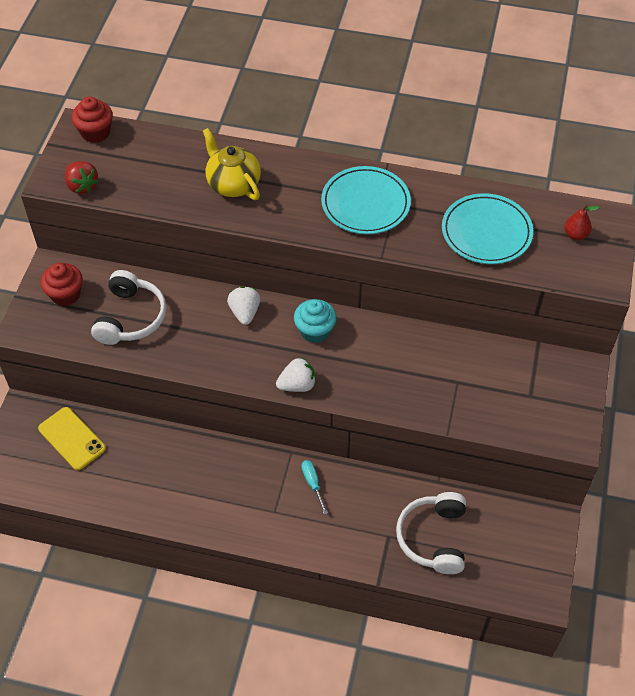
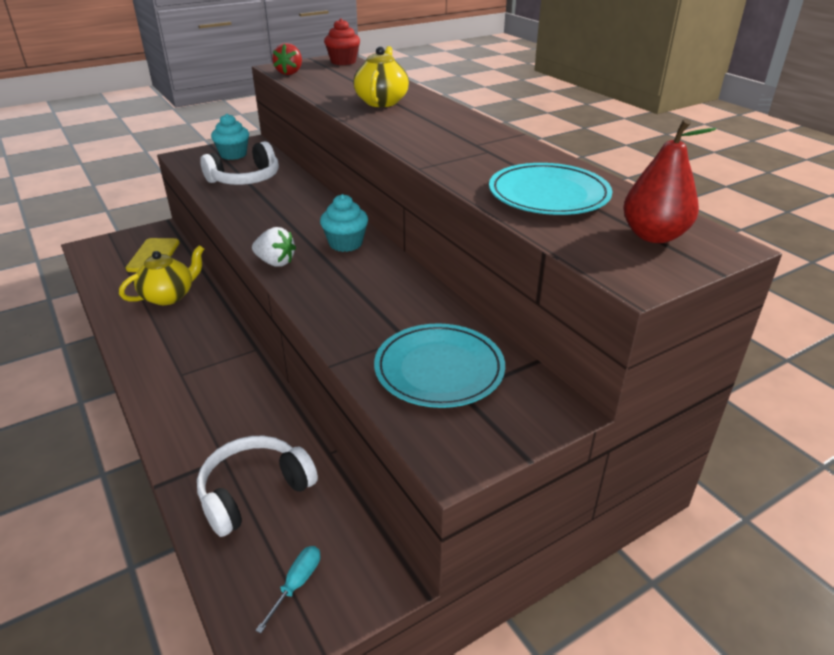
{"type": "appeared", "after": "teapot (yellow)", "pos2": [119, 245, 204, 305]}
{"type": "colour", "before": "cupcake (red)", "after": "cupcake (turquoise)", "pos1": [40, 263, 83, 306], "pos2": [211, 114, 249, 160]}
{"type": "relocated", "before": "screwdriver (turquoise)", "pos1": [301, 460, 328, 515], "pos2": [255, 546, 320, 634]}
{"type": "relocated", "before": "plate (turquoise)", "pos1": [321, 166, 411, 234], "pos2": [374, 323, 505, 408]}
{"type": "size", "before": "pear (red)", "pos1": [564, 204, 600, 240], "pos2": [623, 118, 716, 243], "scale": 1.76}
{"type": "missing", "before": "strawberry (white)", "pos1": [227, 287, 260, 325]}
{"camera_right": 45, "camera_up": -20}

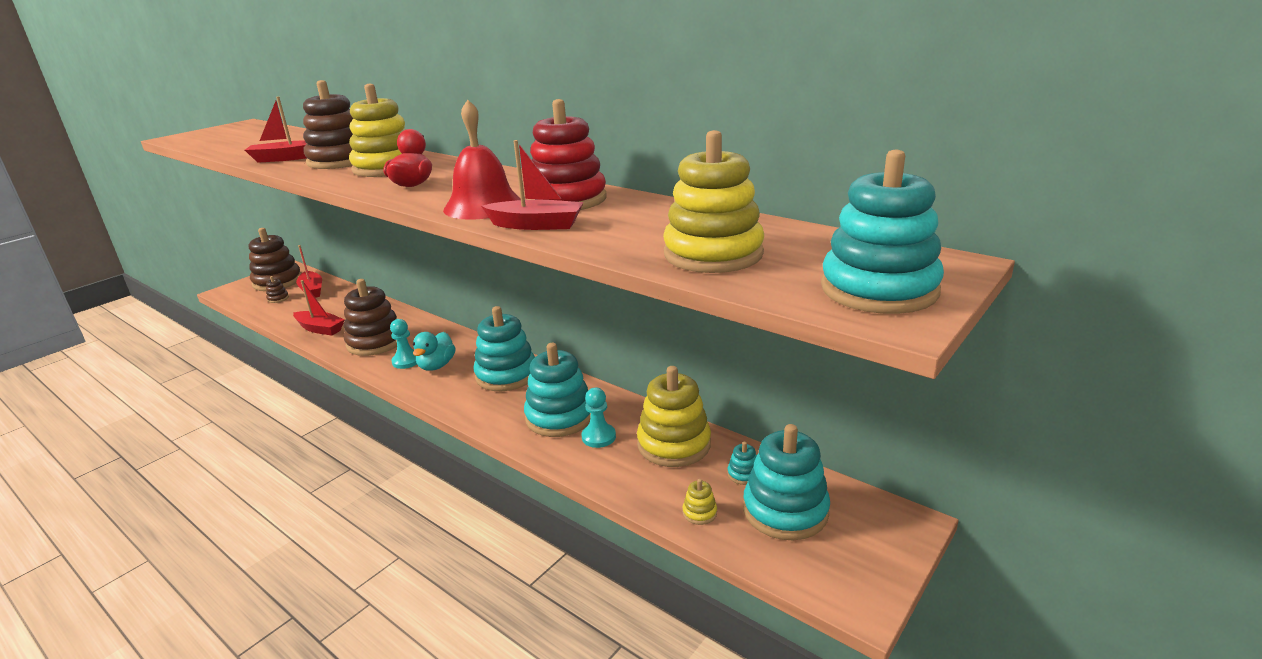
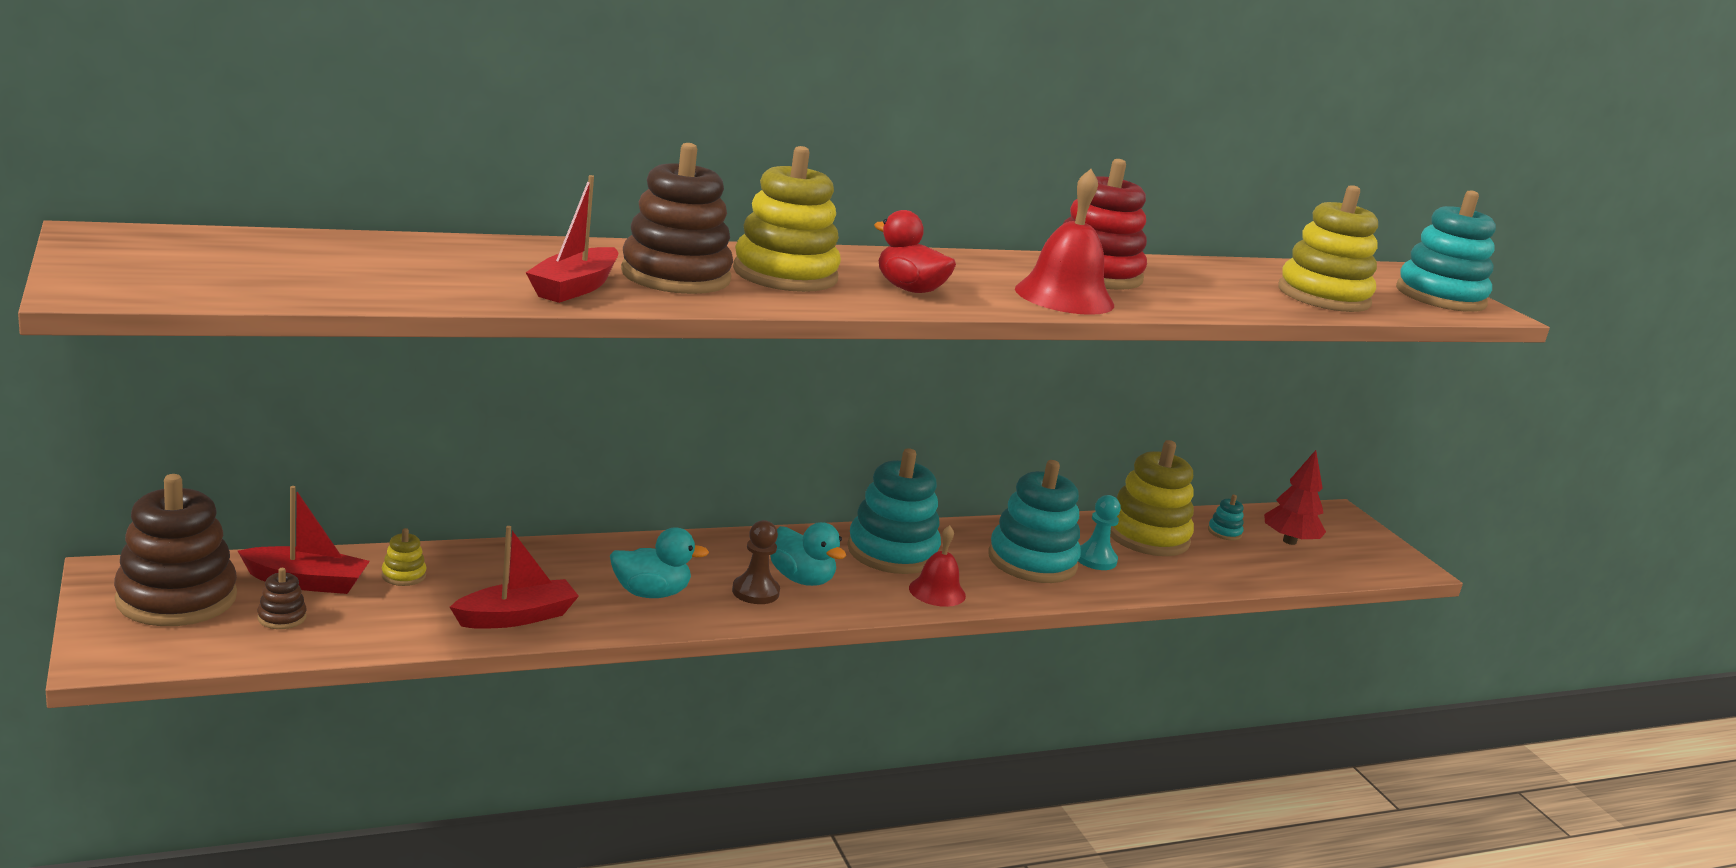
{"type": "relocated", "before": "stacking toy (yellow)", "pos1": [683, 479, 717, 525], "pos2": [381, 528, 426, 586]}
{"type": "exchanged", "before": "stacking toy (brown)", "after": "duck (turquoise)", "pos1": [344, 279, 397, 356], "pos2": [610, 528, 709, 598]}
{"type": "colour", "before": "pawn (turquoise)", "after": "pawn (brown)", "pos1": [390, 319, 417, 369], "pos2": [732, 520, 780, 604]}
{"type": "appeared", "after": "bell (red)", "pos2": [909, 525, 966, 607]}
{"type": "exchanged", "before": "stacking toy (turquoise)", "after": "tree (red)", "pos1": [743, 424, 830, 540], "pos2": [1264, 450, 1326, 545]}
{"type": "missing", "before": "boat (red)", "pos1": [482, 140, 584, 230]}
{"camera_right": -65, "camera_up": -5}

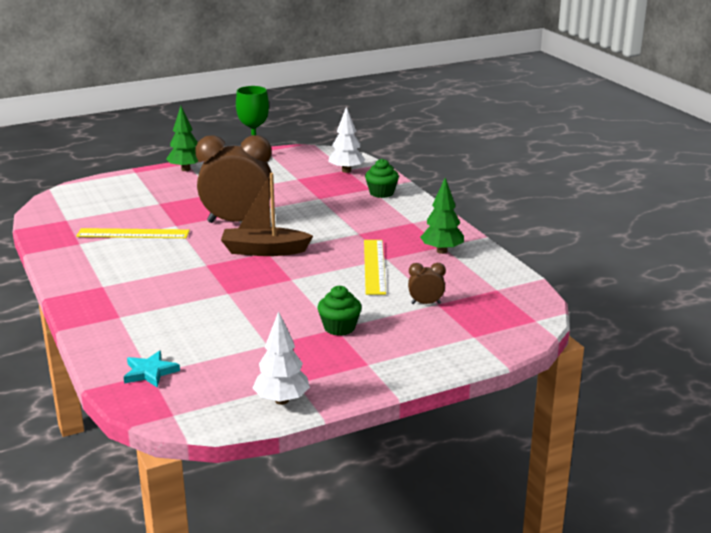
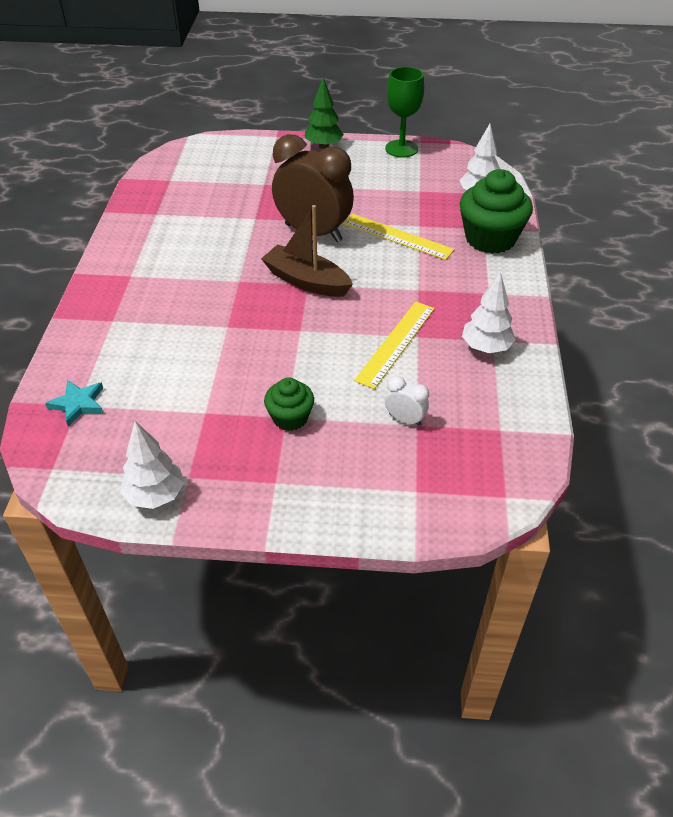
{"type": "relocated", "before": "ruler (yellow)", "pos1": [76, 228, 190, 238], "pos2": [343, 214, 455, 260]}
{"type": "colour", "before": "clock (brown)", "after": "clock (white)", "pos1": [408, 263, 446, 304], "pos2": [385, 375, 429, 426]}
{"type": "size", "before": "cupcake (green)", "pos1": [365, 159, 399, 198], "pos2": [460, 169, 533, 254], "scale": 1.8}
{"type": "colour", "before": "tree (green)", "after": "tree (white)", "pos1": [420, 178, 464, 254], "pos2": [462, 272, 516, 353]}
{"camera_right": 30, "camera_up": 20}

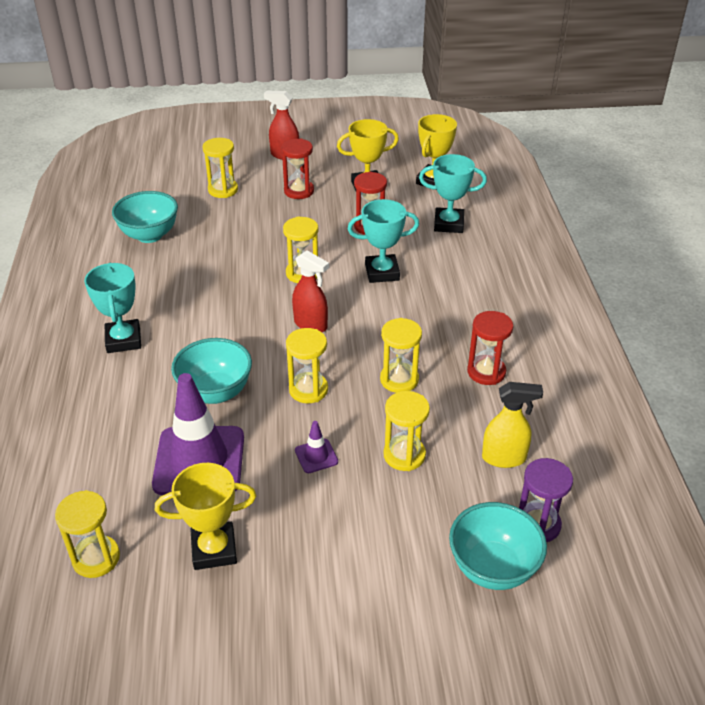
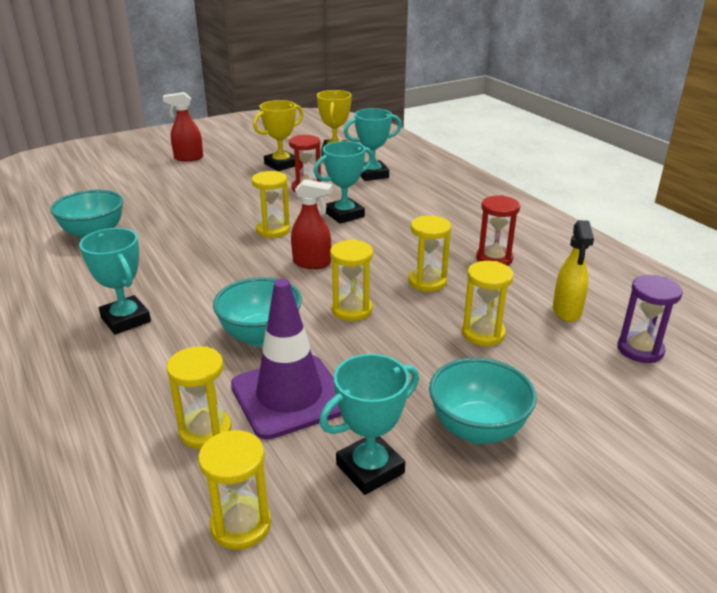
{"type": "relocated", "before": "hourglass (yellow)", "pos1": [202, 138, 238, 198], "pos2": [166, 346, 232, 449]}
{"type": "colour", "before": "trophy (yellow)", "after": "trophy (turquoise)", "pos1": [155, 463, 256, 570], "pos2": [319, 354, 419, 495]}
{"type": "relocated", "before": "bowl (turquoise)", "pos1": [449, 502, 547, 590], "pos2": [429, 358, 537, 444]}
{"type": "spun", "before": "spray bottle (yellow)", "pos1": [482, 382, 543, 468], "pos2": [553, 220, 594, 322], "turn": 120}
{"type": "missing", "before": "hourglass (red)", "pos1": [281, 139, 314, 199]}
{"type": "missing", "before": "traffic cone (purple)", "pos1": [295, 421, 338, 473]}
{"camera_right": -25, "camera_up": -10}

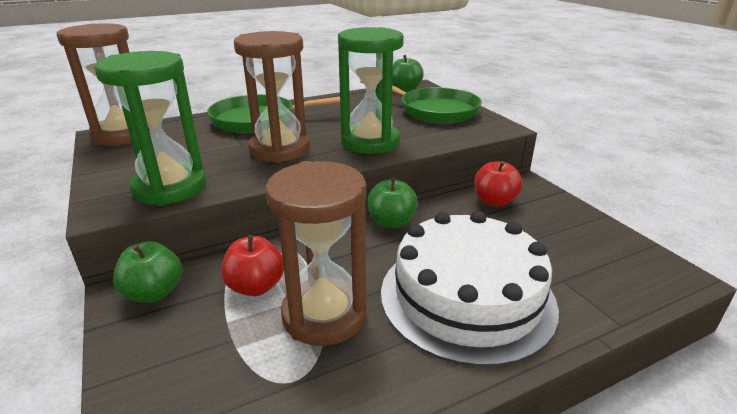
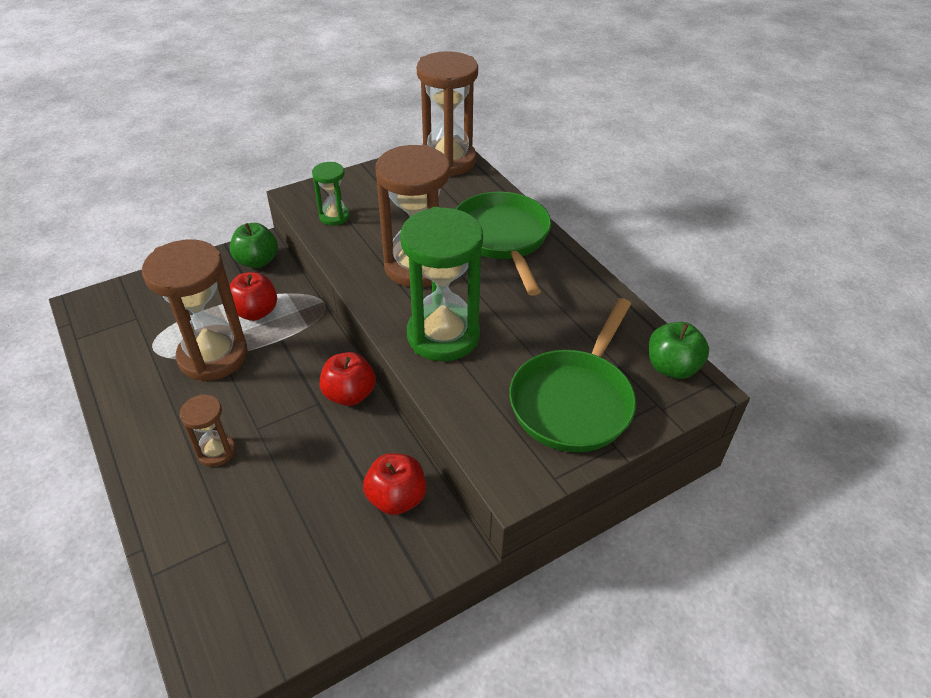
{"type": "exchanged", "before": "cake (white)", "after": "hourglass (brown)", "pos1": [381, 211, 559, 367], "pos2": [180, 394, 236, 467]}
{"type": "size", "before": "hourglass (green)", "pos1": [94, 51, 206, 206], "pos2": [312, 162, 350, 225], "scale": 0.49}
{"type": "colour", "before": "apple (green)", "after": "apple (red)", "pos1": [368, 178, 418, 228], "pos2": [320, 352, 376, 406]}
{"camera_right": 85, "camera_up": 15}

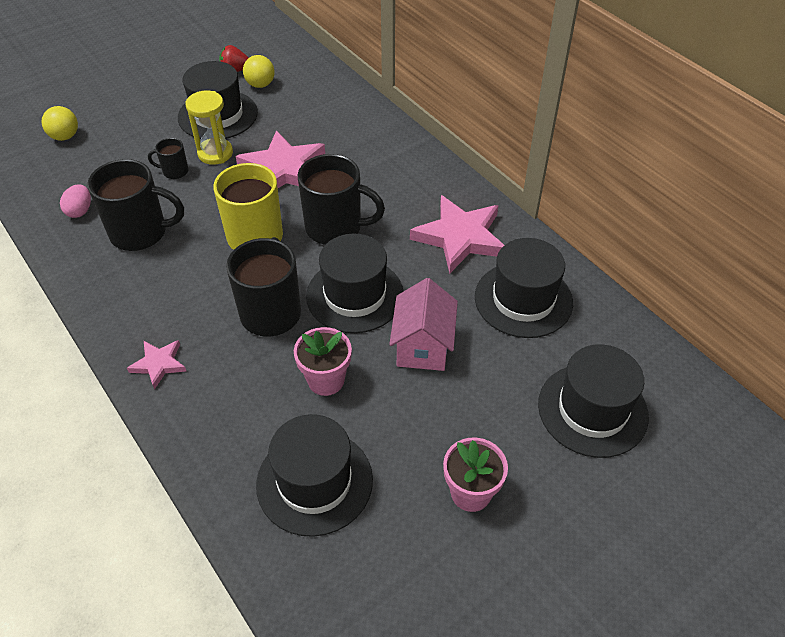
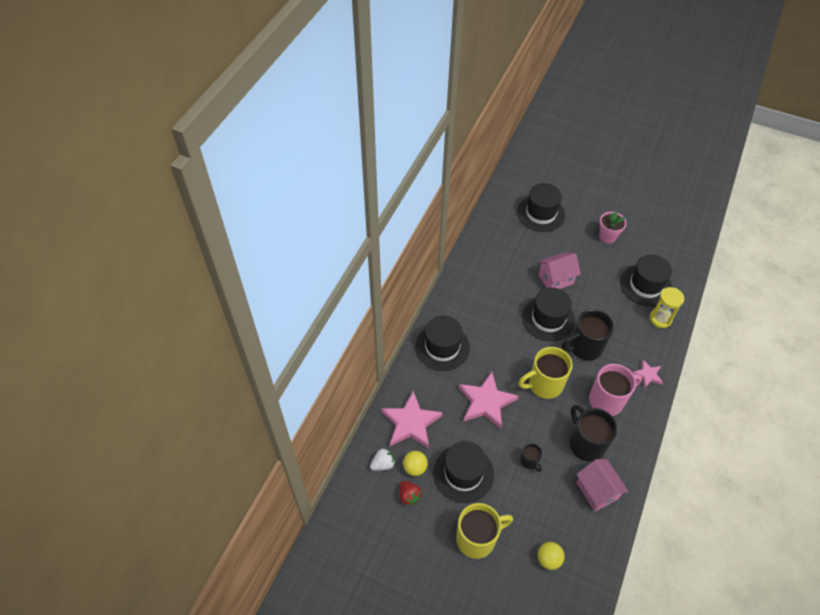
{"type": "appeared", "after": "strawberry (white)", "pos2": [370, 448, 395, 471]}
{"type": "relocated", "before": "star (pink)", "pos1": [410, 195, 504, 274], "pos2": [381, 391, 443, 449]}
{"type": "relocated", "before": "hat (black)", "pos1": [475, 238, 573, 338], "pos2": [415, 316, 470, 371]}
{"type": "appeared", "after": "mug (yellow)", "pos2": [456, 503, 513, 559]}
{"type": "exchanged", "before": "egg (pink)", "after": "house (pink)", "pos1": [60, 184, 91, 218], "pos2": [576, 459, 629, 511]}
{"type": "appeared", "after": "mug (pink)", "pos2": [589, 364, 642, 416]}
{"type": "relocated", "before": "hourglass (yellow)", "pos1": [185, 90, 233, 165], "pos2": [649, 287, 684, 328]}
{"type": "missing", "before": "flower pot (pink)", "pos1": [294, 327, 352, 396]}
{"type": "missing", "before": "mug (black)", "pos1": [298, 154, 385, 245]}
{"camera_right": -120, "camera_up": 5}

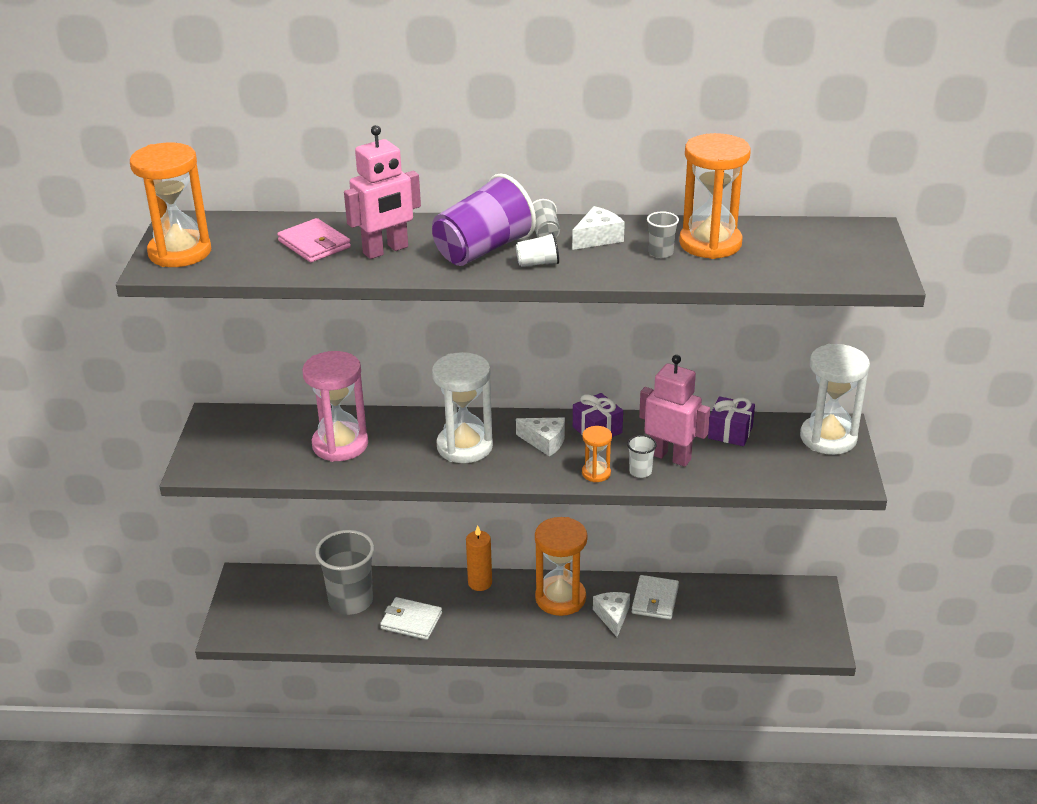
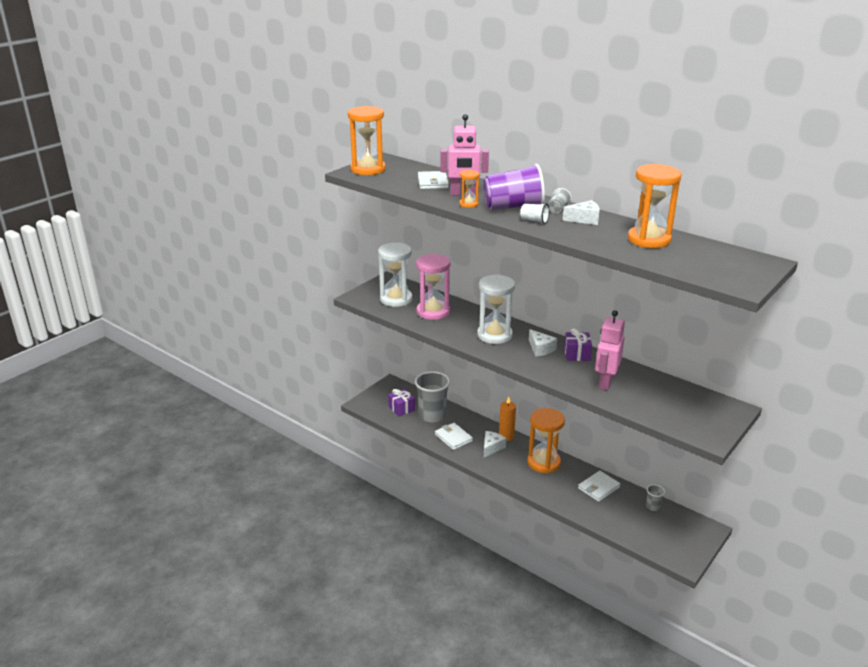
{"type": "relocated", "before": "hourglass (white)", "pos1": [800, 344, 870, 455], "pos2": [378, 243, 412, 307]}
{"type": "relocated", "before": "gift (purple)", "pos1": [708, 396, 755, 446], "pos2": [388, 388, 415, 417]}
{"type": "colour", "before": "wallet (pink)", "after": "wallet (white)", "pos1": [277, 218, 351, 262], "pos2": [418, 171, 449, 189]}
{"type": "relocated", "before": "hourglass (orange)", "pos1": [582, 426, 612, 482], "pos2": [459, 170, 480, 208]}
{"type": "relocated", "before": "cheese (white)", "pos1": [593, 592, 630, 637], "pos2": [484, 431, 506, 457]}
{"type": "spun", "before": "robot (pink)", "pos1": [639, 355, 710, 467], "pos2": [595, 310, 625, 390], "turn": -135}
{"type": "relocated", "before": "cup (grey)", "pos1": [647, 211, 679, 258], "pos2": [646, 484, 665, 511]}
{"type": "missing", "before": "cup (white)", "pos1": [627, 435, 657, 478]}
{"camera_right": 35, "camera_up": -5}

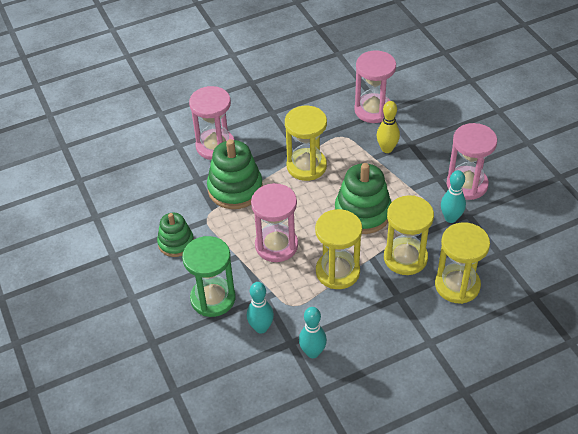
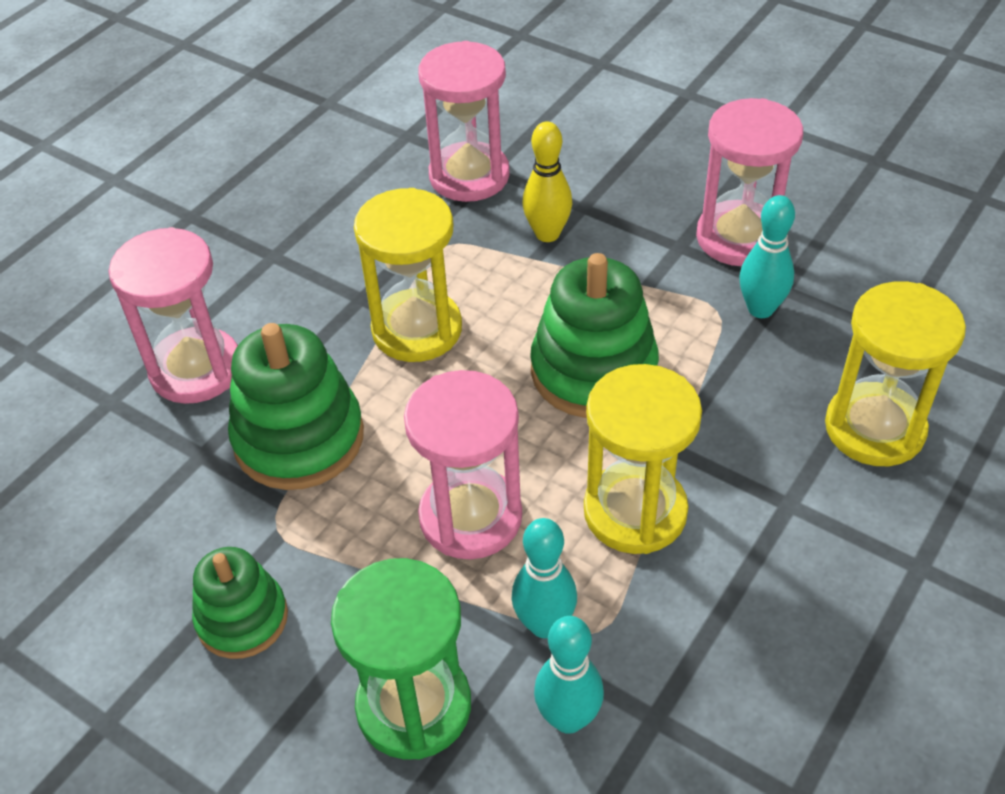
{"type": "relocated", "before": "bowling pin (turquoise)", "pos1": [299, 307, 327, 358], "pos2": [512, 518, 577, 638]}
{"type": "missing", "before": "hourglass (yellow)", "pos1": [384, 195, 434, 275]}
{"camera_right": -30, "camera_up": 0}

